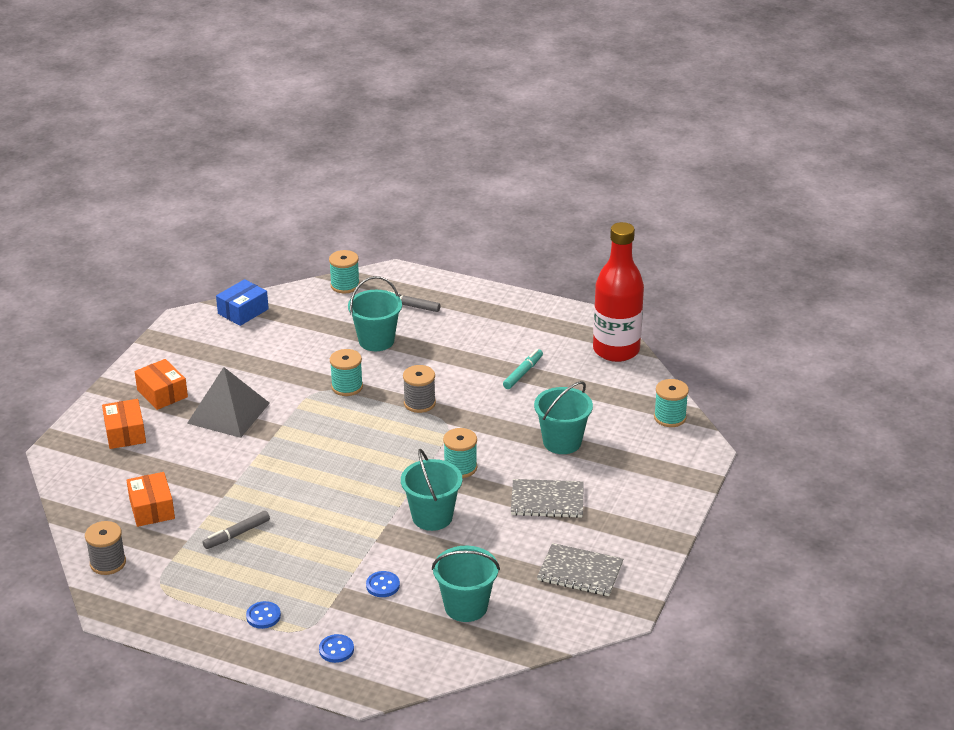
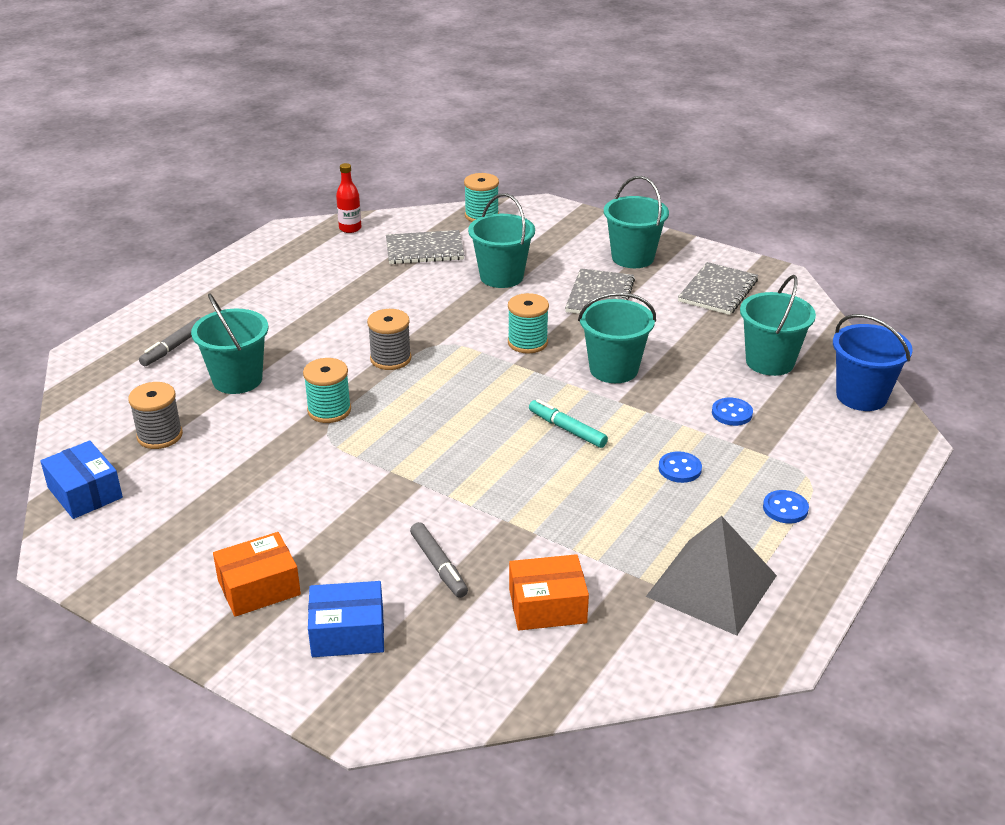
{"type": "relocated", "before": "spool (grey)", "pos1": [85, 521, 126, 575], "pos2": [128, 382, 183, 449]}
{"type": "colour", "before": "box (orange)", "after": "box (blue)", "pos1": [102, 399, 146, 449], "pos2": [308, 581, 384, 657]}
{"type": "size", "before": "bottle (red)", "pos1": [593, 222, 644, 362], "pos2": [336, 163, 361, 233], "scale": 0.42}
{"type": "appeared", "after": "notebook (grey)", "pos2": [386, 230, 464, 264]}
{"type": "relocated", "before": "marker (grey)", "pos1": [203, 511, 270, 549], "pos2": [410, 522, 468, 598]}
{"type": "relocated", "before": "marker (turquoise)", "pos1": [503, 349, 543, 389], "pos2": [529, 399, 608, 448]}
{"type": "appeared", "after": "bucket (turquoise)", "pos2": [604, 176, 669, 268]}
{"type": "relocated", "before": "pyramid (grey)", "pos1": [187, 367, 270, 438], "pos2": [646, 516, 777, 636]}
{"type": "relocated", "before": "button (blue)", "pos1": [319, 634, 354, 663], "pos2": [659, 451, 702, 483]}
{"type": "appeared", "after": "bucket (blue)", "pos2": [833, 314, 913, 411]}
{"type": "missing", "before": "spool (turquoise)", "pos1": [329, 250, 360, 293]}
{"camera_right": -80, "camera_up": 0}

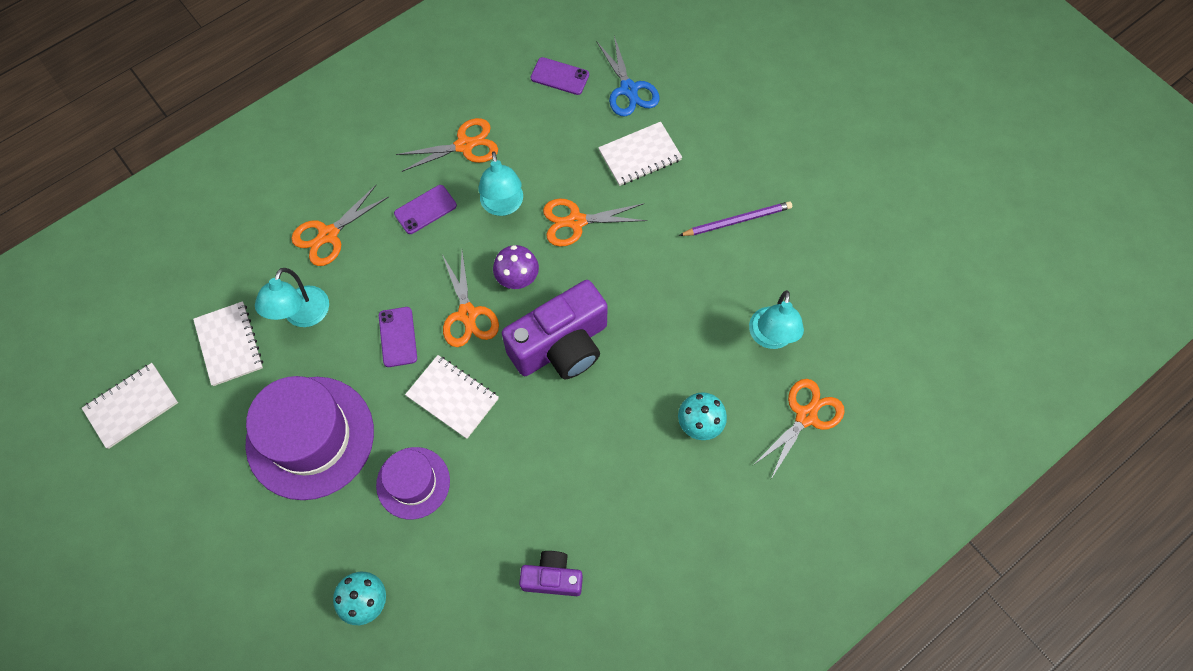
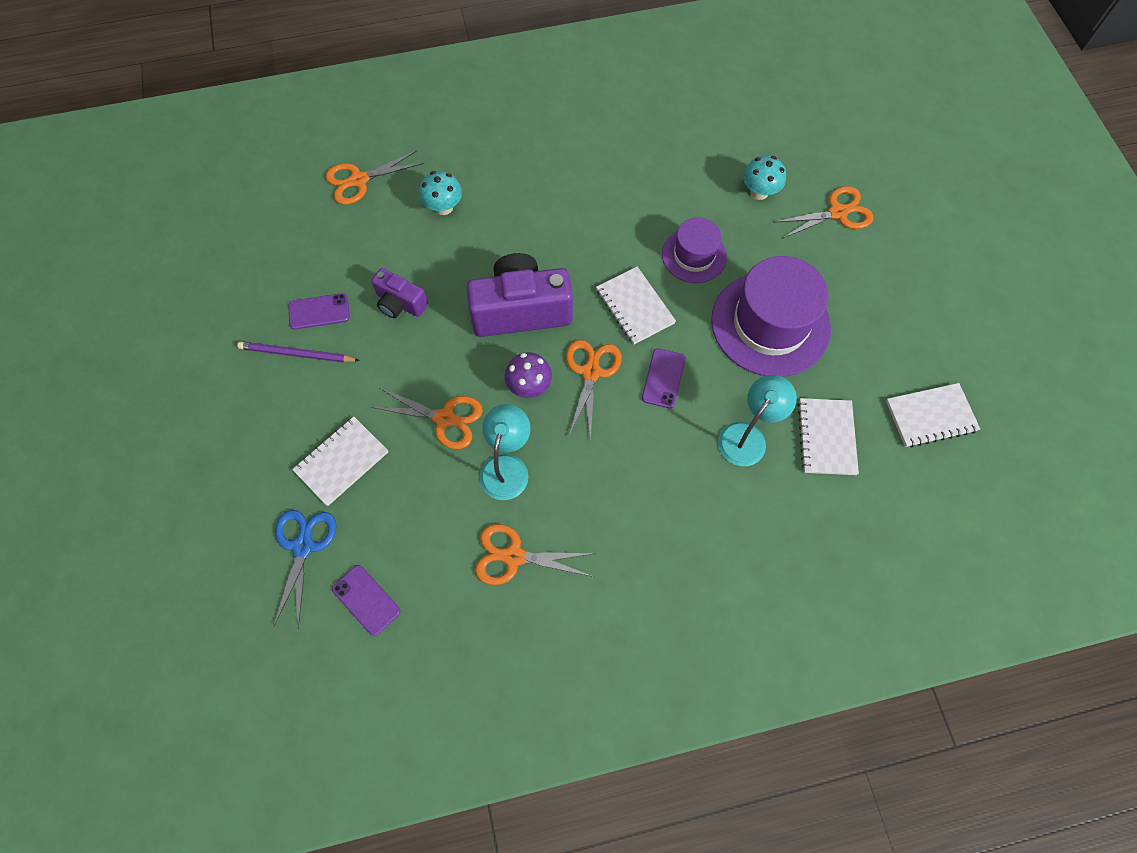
{"type": "relocated", "before": "phone (purple)", "pos1": [394, 185, 457, 234], "pos2": [288, 293, 350, 330]}
{"type": "spun", "before": "notebook (white)", "pos1": [598, 122, 682, 186], "pos2": [292, 416, 388, 506], "turn": -45}
{"type": "relocated", "before": "camera (purple)", "pos1": [519, 551, 583, 596], "pos2": [371, 268, 428, 318]}
{"type": "relocated", "before": "scissors (orange)", "pos1": [291, 185, 389, 266], "pos2": [773, 186, 873, 239]}
{"type": "missing", "before": "lamp (turquoise)", "pos1": [749, 290, 804, 349]}
{"camera_right": -155, "camera_up": 0}

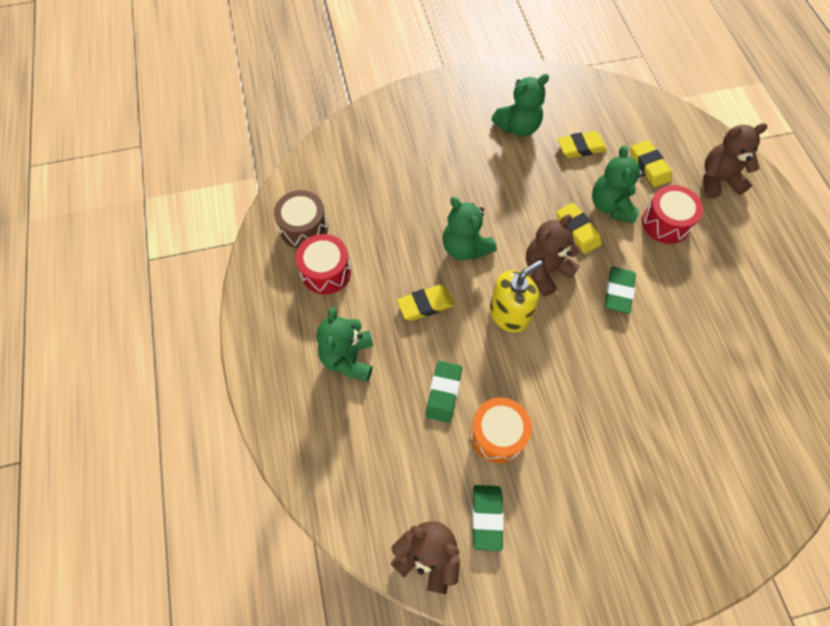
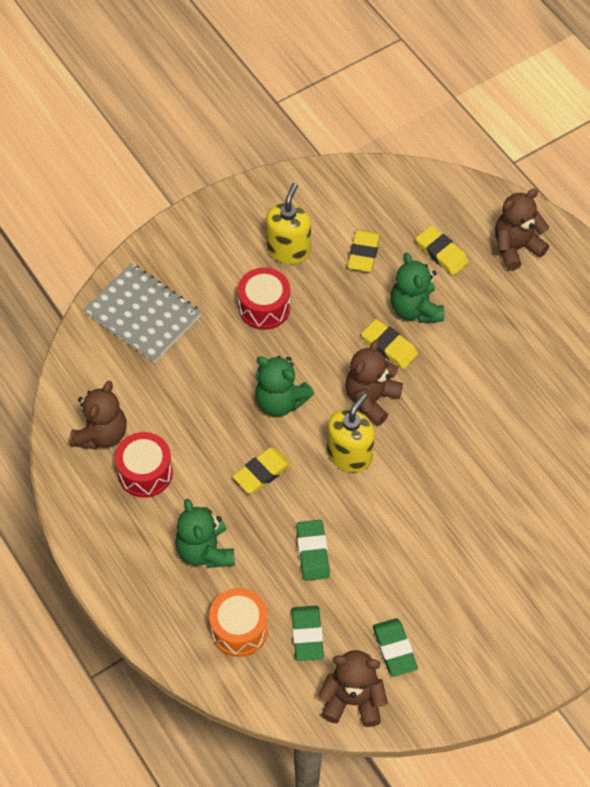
{"type": "exchanged", "before": "drum (brown)", "after": "teddy bear (brown)", "pos1": [274, 190, 328, 249], "pos2": [69, 381, 127, 449]}
{"type": "appeared", "after": "notebook (grey)", "pos2": [83, 263, 201, 362]}
{"type": "relocated", "before": "drum (orange)", "pos1": [470, 397, 532, 463], "pos2": [209, 588, 268, 657]}
{"type": "relocated", "before": "drum (red)", "pos1": [642, 185, 703, 244], "pos2": [238, 268, 290, 330]}
{"type": "exchanged", "before": "teddy bear (green)", "after": "soap dispenser (yellow)", "pos1": [491, 74, 549, 137], "pos2": [266, 183, 311, 264]}
{"type": "relocated", "before": "eraser (green)", "pos1": [605, 267, 636, 314], "pos2": [291, 606, 324, 661]}
{"type": "spun", "before": "eraser (yellow)", "pos1": [557, 131, 607, 158], "pos2": [348, 230, 380, 272], "turn": -45}
{"camera_right": -20, "camera_up": -5}

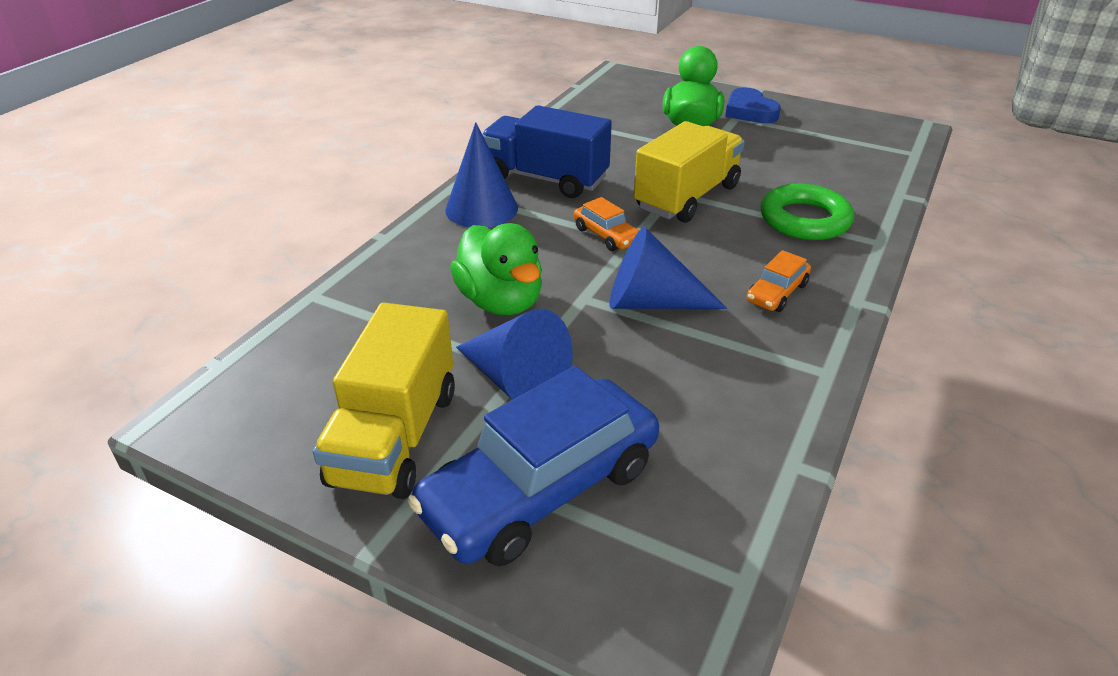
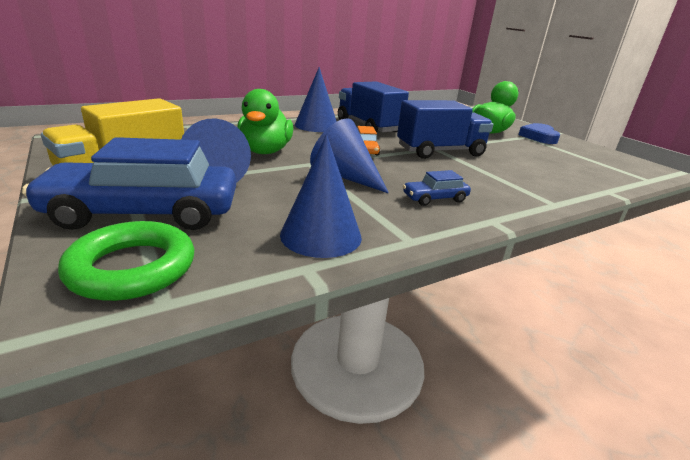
{"type": "relocated", "before": "ring (green)", "pos1": [760, 184, 854, 240], "pos2": [58, 221, 194, 301]}
{"type": "appeared", "after": "cone (blue)", "pos2": [280, 134, 362, 258]}
{"type": "colour", "before": "truck (yellow)", "after": "truck (blue)", "pos1": [634, 121, 745, 223], "pos2": [397, 100, 493, 159]}
{"type": "colour", "before": "car (orange)", "after": "car (blue)", "pos1": [747, 250, 811, 312], "pos2": [403, 170, 471, 206]}
{"camera_right": 30, "camera_up": -10}

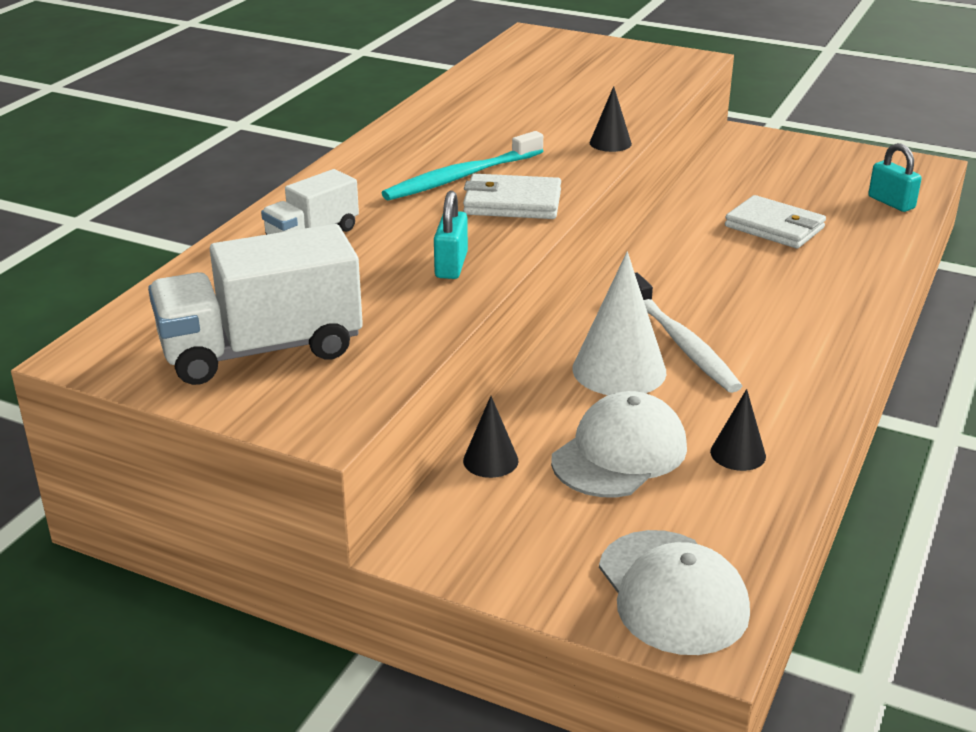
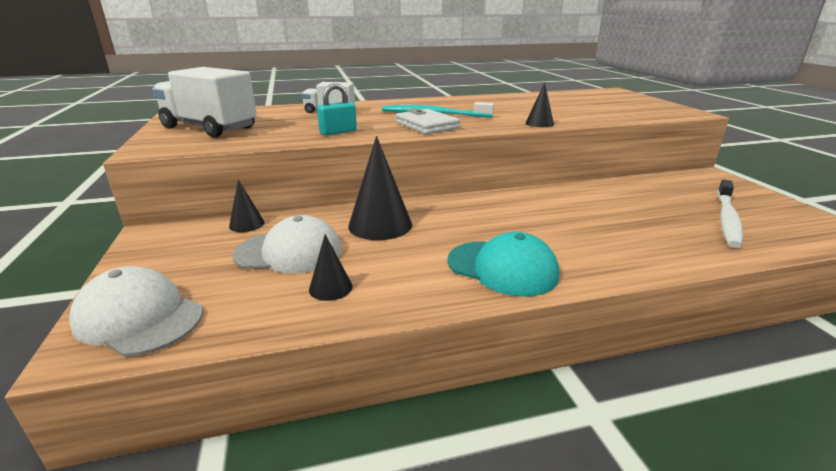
{"type": "spun", "before": "cap (white)", "pos1": [599, 530, 750, 655], "pos2": [69, 266, 203, 356], "turn": 90}
{"type": "colour", "before": "cone (white)", "after": "cone (black)", "pos1": [572, 252, 666, 395], "pos2": [348, 136, 412, 240]}
{"type": "appeared", "after": "cap (turquoise)", "pos2": [447, 232, 559, 297]}
{"type": "relocated", "before": "toothbrush (white)", "pos1": [635, 272, 742, 393], "pos2": [717, 180, 743, 248]}
{"type": "missing", "before": "wallet (white)", "pos1": [725, 195, 826, 249]}
{"type": "missing", "before": "padlock (turquoise)", "pos1": [868, 143, 922, 212]}
{"camera_right": 50, "camera_up": -5}

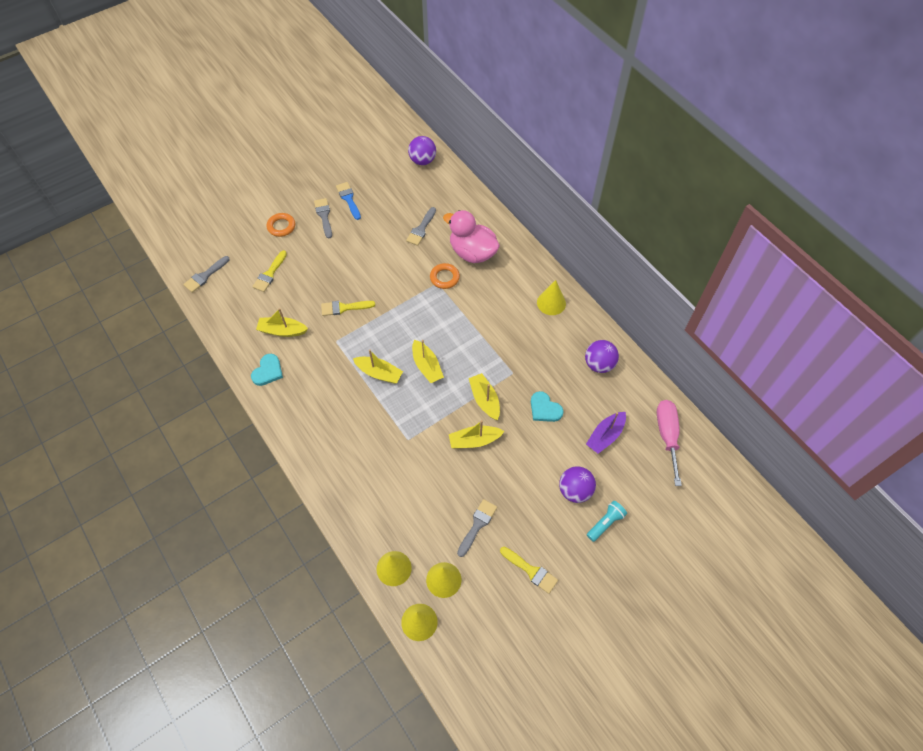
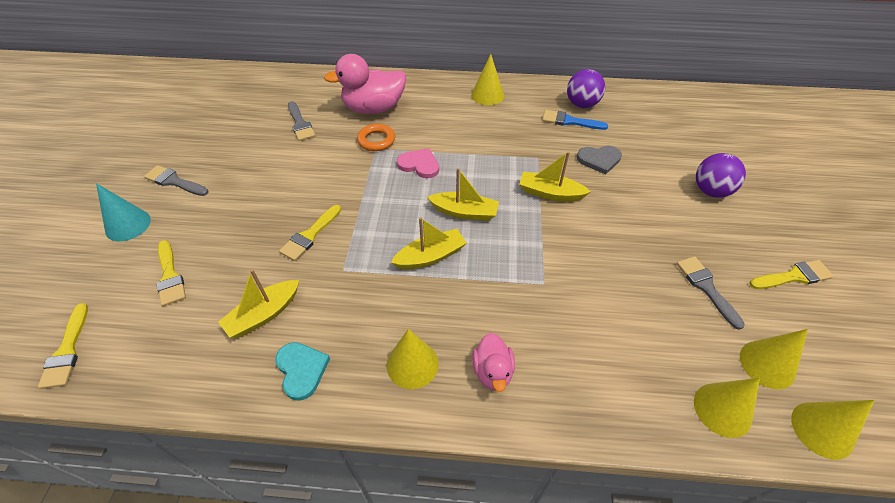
{"type": "colour", "before": "brush (grey)", "after": "brush (yellow)", "pos1": [183, 256, 230, 293], "pos2": [38, 303, 88, 389]}
{"type": "exchanged", "before": "ring (orange)", "after": "cone (turquoise)", "pos1": [267, 213, 295, 237], "pos2": [96, 183, 151, 241]}
{"type": "appeared", "after": "cone (yellow)", "pos2": [387, 329, 439, 389]}
{"type": "appeared", "after": "heart (pink)", "pos2": [397, 148, 439, 178]}
{"type": "appeared", "after": "duck (pink)", "pos2": [472, 333, 515, 392]}
{"type": "relocated", "before": "brush (blue)", "pos1": [336, 182, 361, 220], "pos2": [542, 110, 608, 130]}
{"type": "colour", "before": "heart (turquoise)", "after": "heart (grey)", "pos1": [531, 391, 564, 422], "pos2": [577, 146, 622, 174]}
{"type": "missing", "before": "ball (purple)", "pos1": [408, 136, 436, 165]}
{"type": "missing", "before": "boat (yellow)", "pos1": [449, 420, 504, 449]}
{"type": "missing", "before": "boat (purple)", "pos1": [586, 412, 626, 454]}
{"type": "missing", "before": "flashlight (turquoise)", "pos1": [587, 501, 627, 542]}
{"type": "missing", "before": "screwdriver (pink)", "pos1": [657, 400, 682, 486]}
{"camera_right": -50, "camera_up": -10}

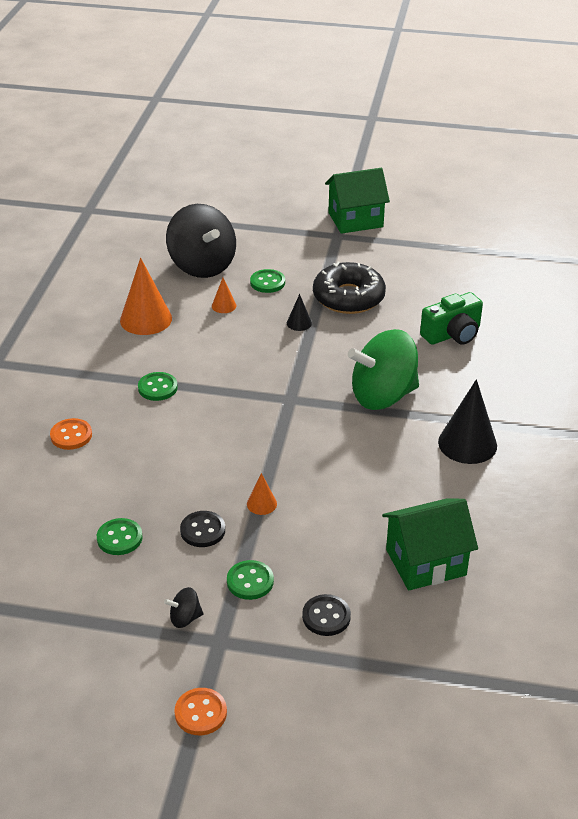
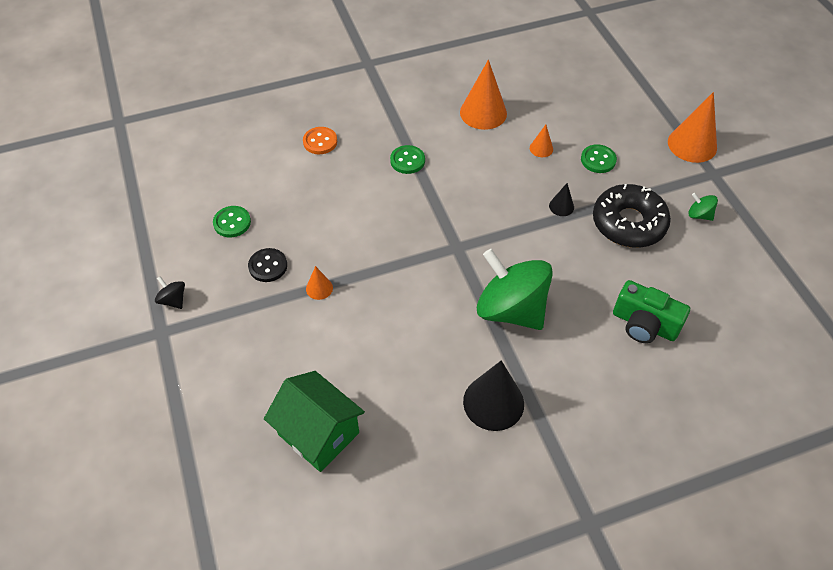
{"type": "appeared", "after": "cone (orange)", "pos2": [668, 92, 717, 163]}
{"type": "appeared", "after": "spinning top (green)", "pos2": [688, 193, 718, 221]}
{"type": "missing", "before": "spinning top (black)", "pos1": [166, 204, 236, 278]}
{"type": "missing", "before": "button (orange)", "pos1": [174, 688, 227, 735]}
{"type": "missing", "before": "button (green)", "pos1": [227, 560, 274, 600]}
{"type": "missing", "before": "button (black)", "pos1": [302, 594, 351, 636]}
{"type": "missing", "before": "house (green)", "pos1": [325, 168, 390, 234]}
{"camera_right": 60, "camera_up": 15}

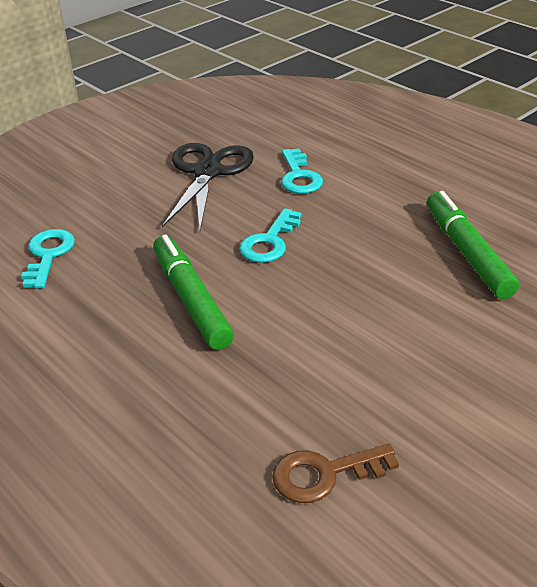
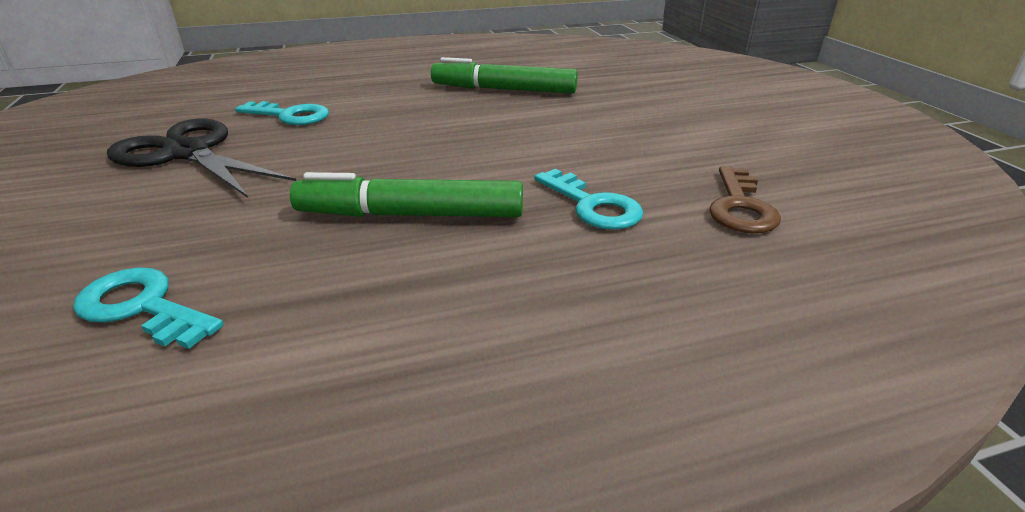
{"type": "relocated", "before": "key (turquoise)", "pos1": [239, 208, 301, 263], "pos2": [534, 169, 643, 230]}
{"camera_right": -65, "camera_up": -5}

